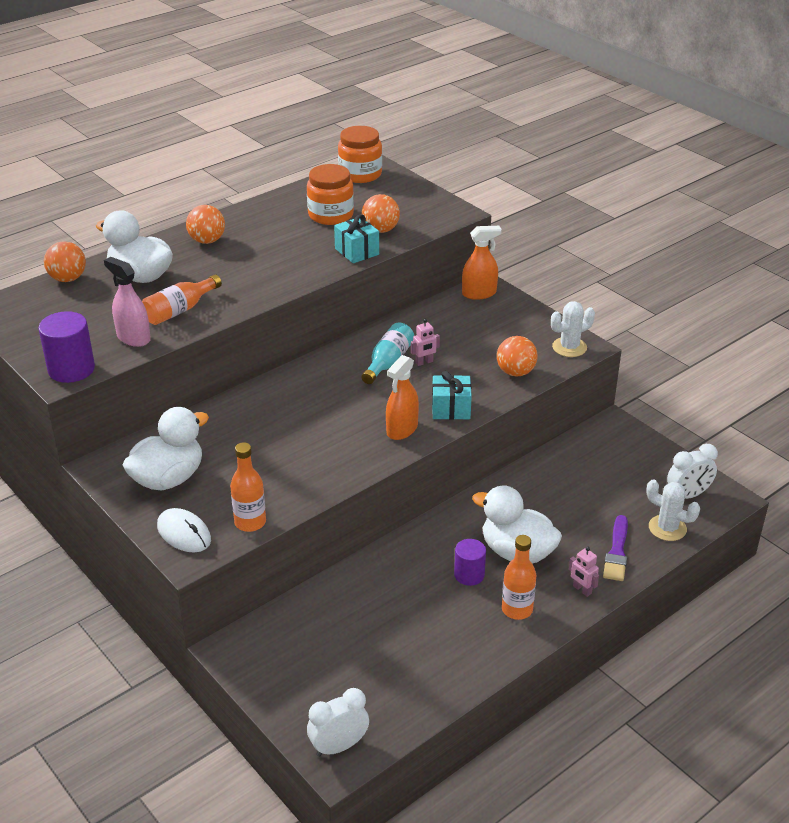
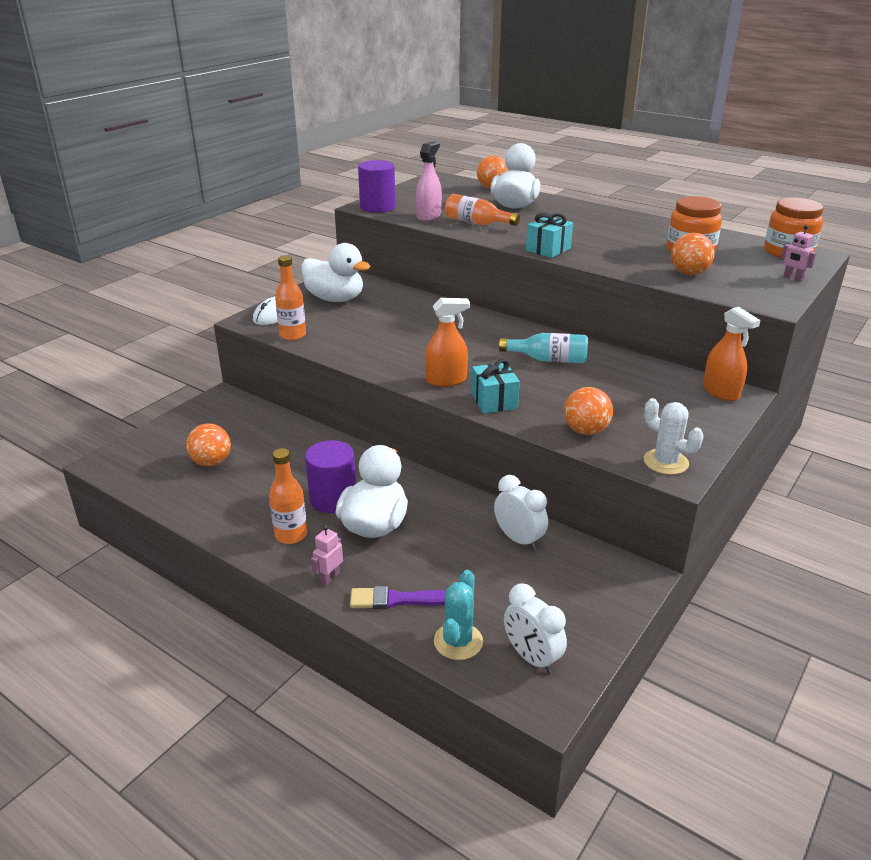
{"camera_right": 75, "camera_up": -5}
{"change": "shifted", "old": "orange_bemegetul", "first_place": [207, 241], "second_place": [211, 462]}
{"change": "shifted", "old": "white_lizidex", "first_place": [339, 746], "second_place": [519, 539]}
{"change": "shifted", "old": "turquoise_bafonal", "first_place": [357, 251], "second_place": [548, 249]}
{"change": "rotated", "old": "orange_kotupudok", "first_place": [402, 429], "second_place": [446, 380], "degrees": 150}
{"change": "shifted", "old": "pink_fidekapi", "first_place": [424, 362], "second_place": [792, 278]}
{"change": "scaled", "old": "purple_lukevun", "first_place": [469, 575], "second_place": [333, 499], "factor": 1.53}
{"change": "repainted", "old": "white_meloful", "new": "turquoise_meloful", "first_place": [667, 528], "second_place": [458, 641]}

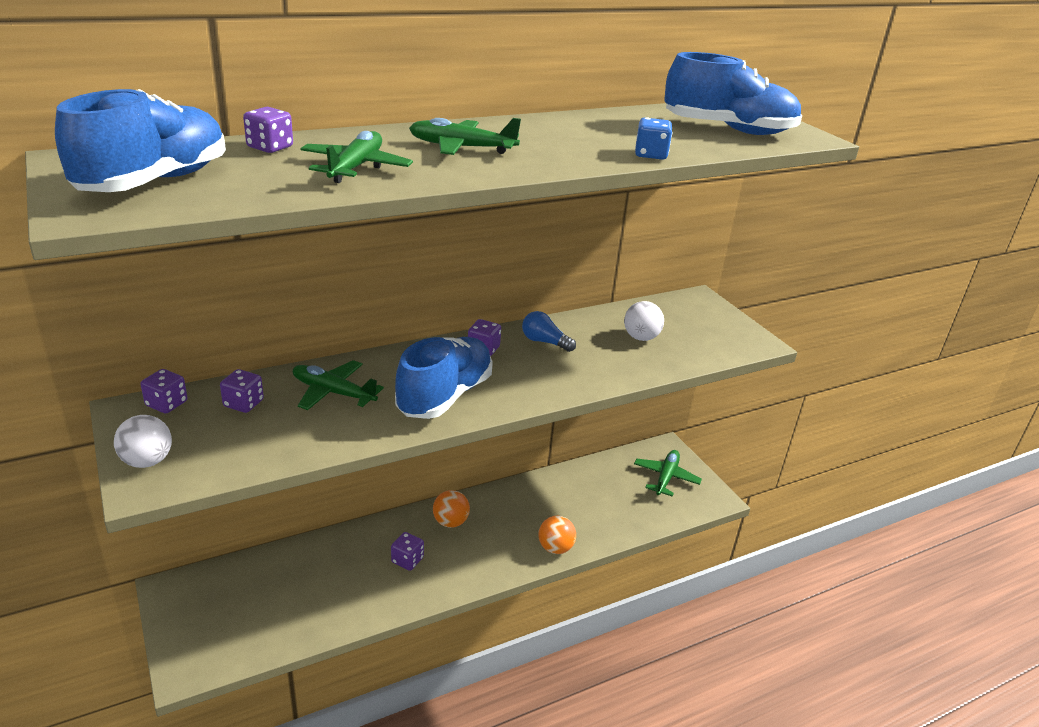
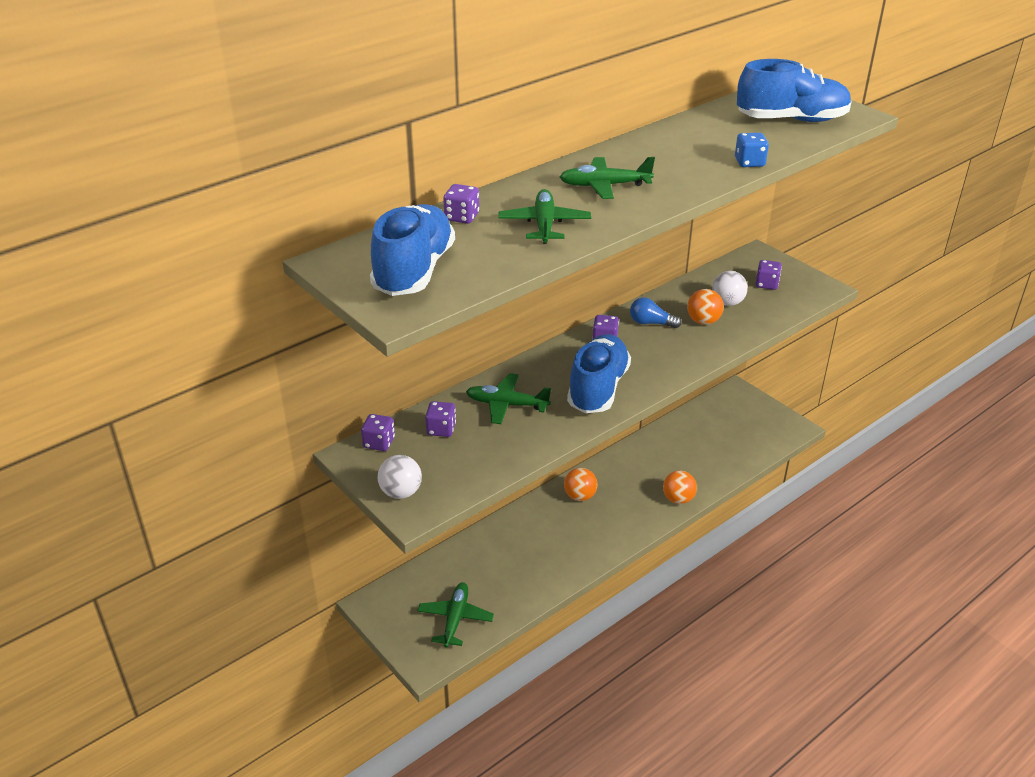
{"camera_right": -10, "camera_up": 5}
{"change": "shifted", "old": "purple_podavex", "first_place": [407, 560], "second_place": [766, 284]}
{"change": "shifted", "old": "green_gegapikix", "first_place": [666, 477], "second_place": [455, 619]}
{"change": "new", "new": "orange_bemegetul", "second_place": [703, 321]}

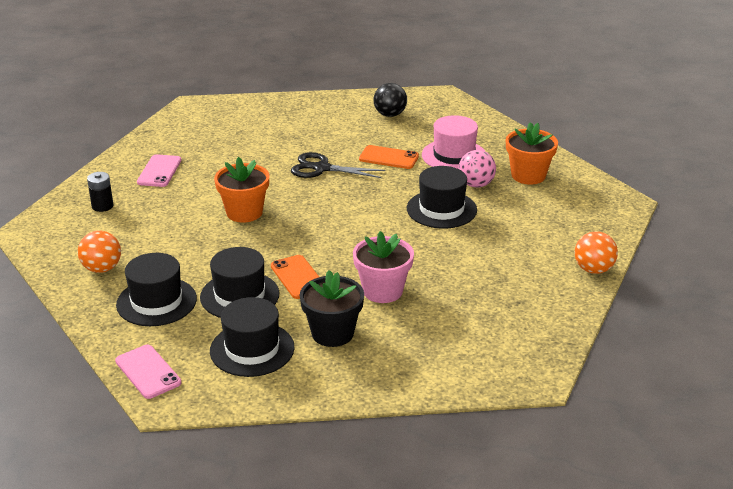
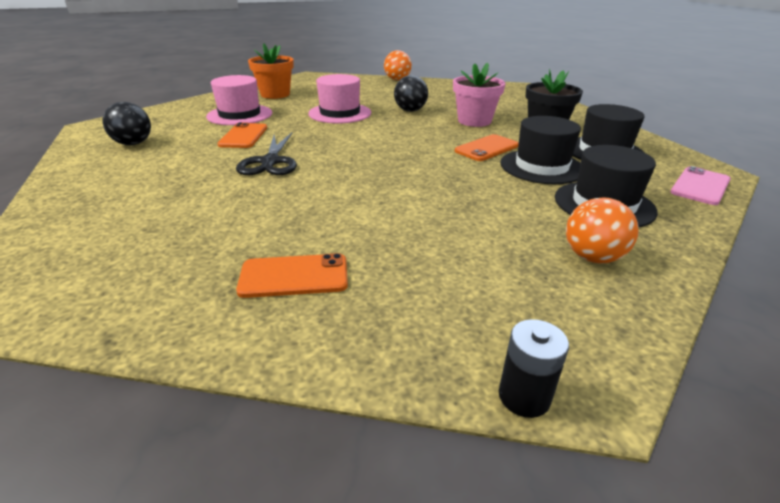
{"camera_right": -105, "camera_up": 0}
{"change": "shifted", "old": "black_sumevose", "first_place": [102, 206], "second_place": [524, 396]}
{"change": "repainted", "old": "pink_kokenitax", "new": "orange_kokenitax", "first_place": [159, 171], "second_place": [294, 276]}
{"change": "gone", "old": "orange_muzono", "first_place": [244, 212]}
{"change": "repainted", "old": "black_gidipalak", "new": "pink_gidipalak", "first_place": [441, 209], "second_place": [340, 113]}
{"change": "gone", "old": "pink_bemegetul", "first_place": [476, 184]}
{"change": "new", "new": "black_bemegetul", "second_place": [410, 110]}

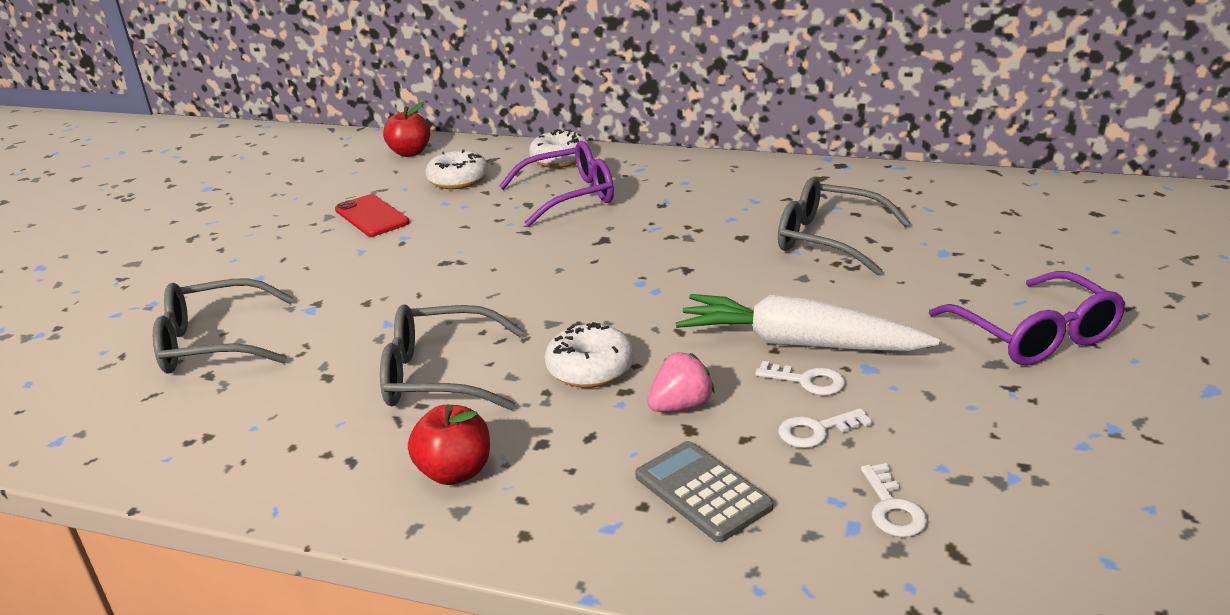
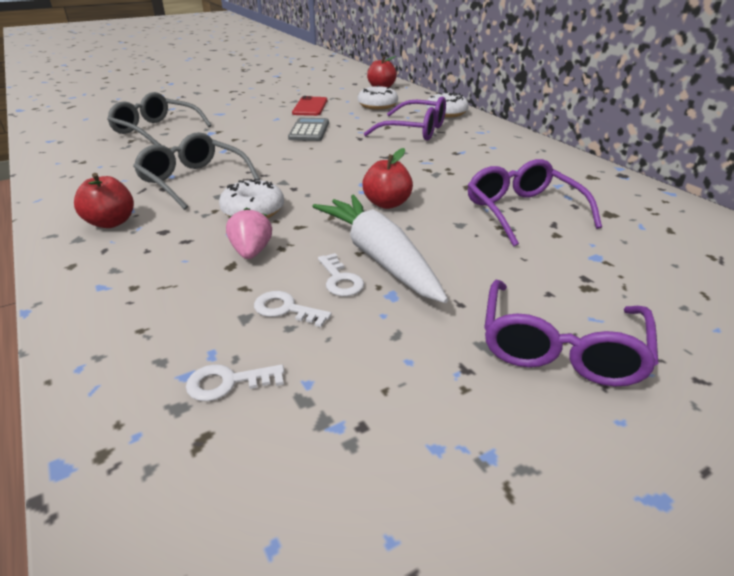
{"camera_right": 40, "camera_up": 5}
{"change": "shifted", "old": "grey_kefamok", "first_place": [702, 492], "second_place": [309, 130]}
{"change": "rotated", "old": "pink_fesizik", "first_place": [681, 406], "second_place": [251, 252], "degrees": -105}
{"change": "repainted", "old": "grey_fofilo", "new": "purple_fofilo", "first_place": [828, 239], "second_place": [522, 211]}
{"change": "rotated", "old": "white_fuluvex", "first_place": [892, 508], "second_place": [228, 382], "degrees": 45}
{"change": "new", "new": "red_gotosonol", "second_place": [387, 203]}

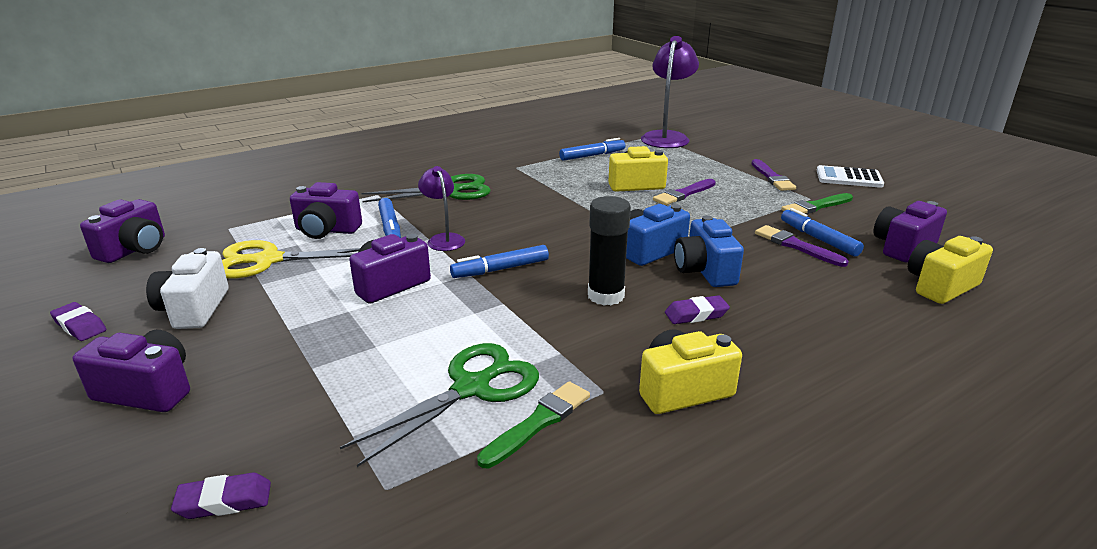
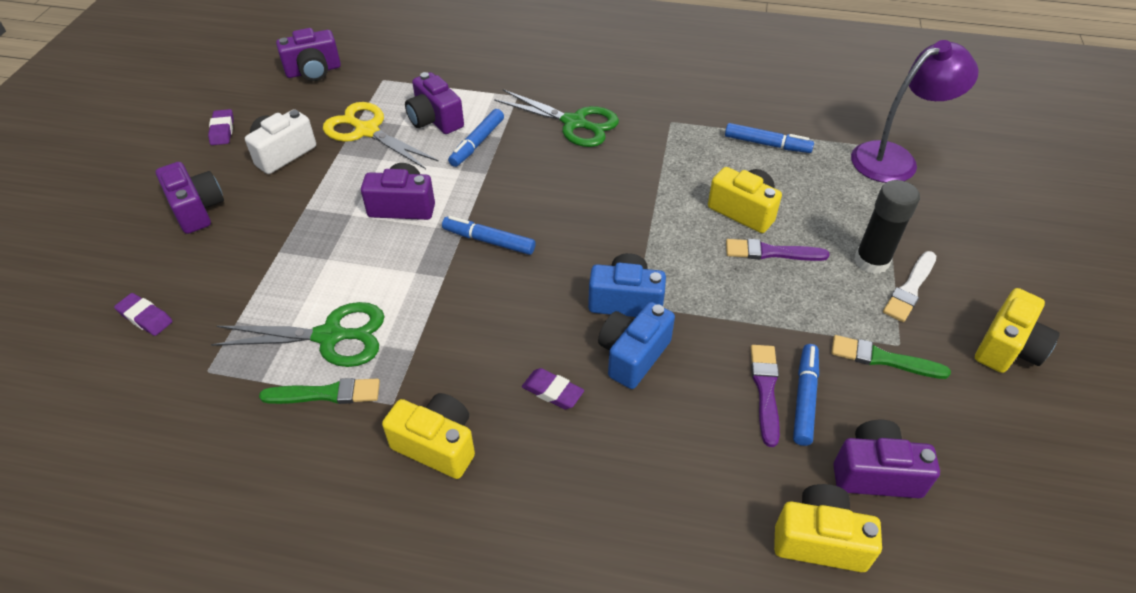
{"camera_right": 45, "camera_up": 20}
{"change": "gone", "old": "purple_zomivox", "first_place": [444, 239]}
{"change": "shifted", "old": "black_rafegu", "first_place": [606, 295], "second_place": [871, 261]}
{"change": "repainted", "old": "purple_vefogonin", "new": "white_vefogonin", "first_place": [772, 177], "second_place": [910, 289]}
{"change": "swapped", "old": "white_kefamok", "new": "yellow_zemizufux", "first_place": [849, 178], "second_place": [1007, 348]}

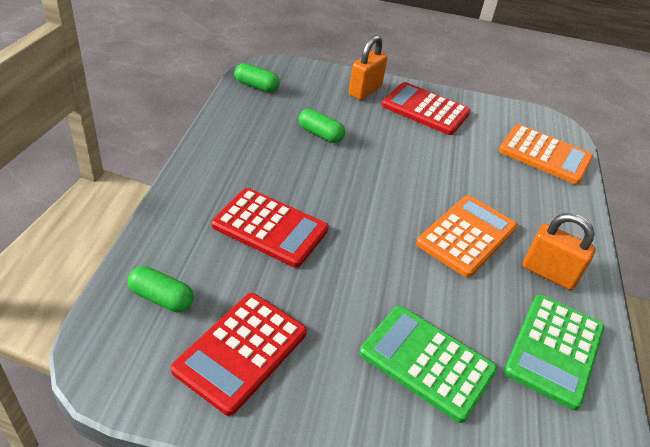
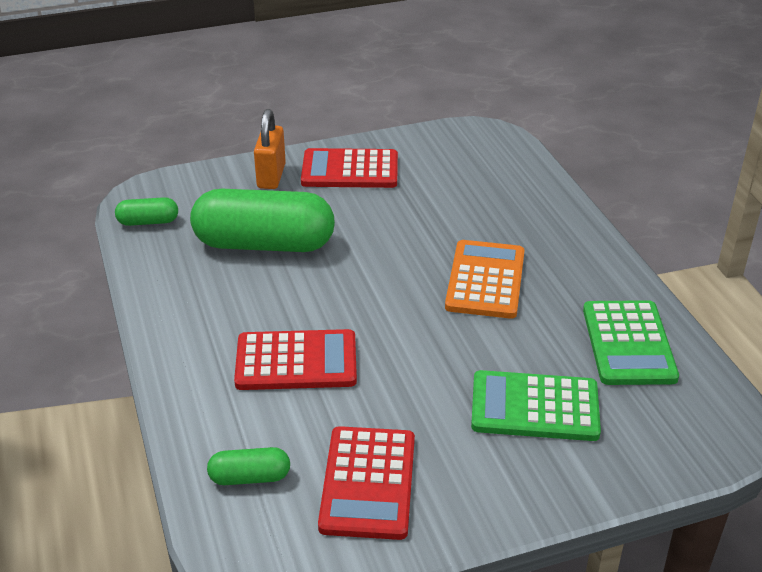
{"camera_right": -25, "camera_up": -5}
{"change": "scaled", "old": "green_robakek", "first_place": [320, 134], "second_place": [264, 244], "factor": 2.23}
{"change": "gone", "old": "orange_kefamok", "first_place": [545, 155]}
{"change": "gone", "old": "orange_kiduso", "first_place": [549, 273]}

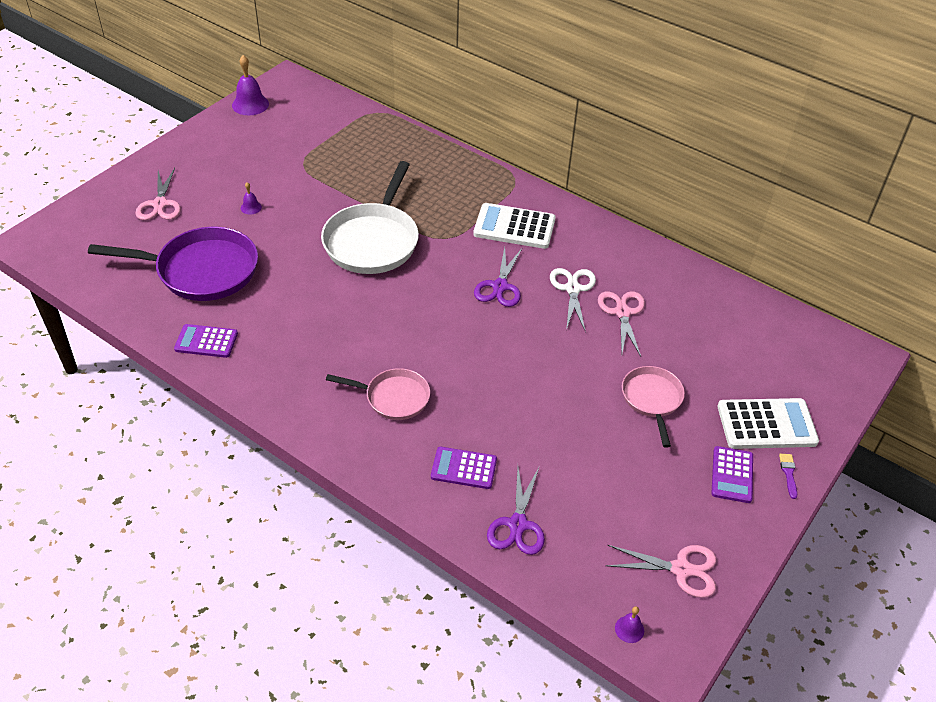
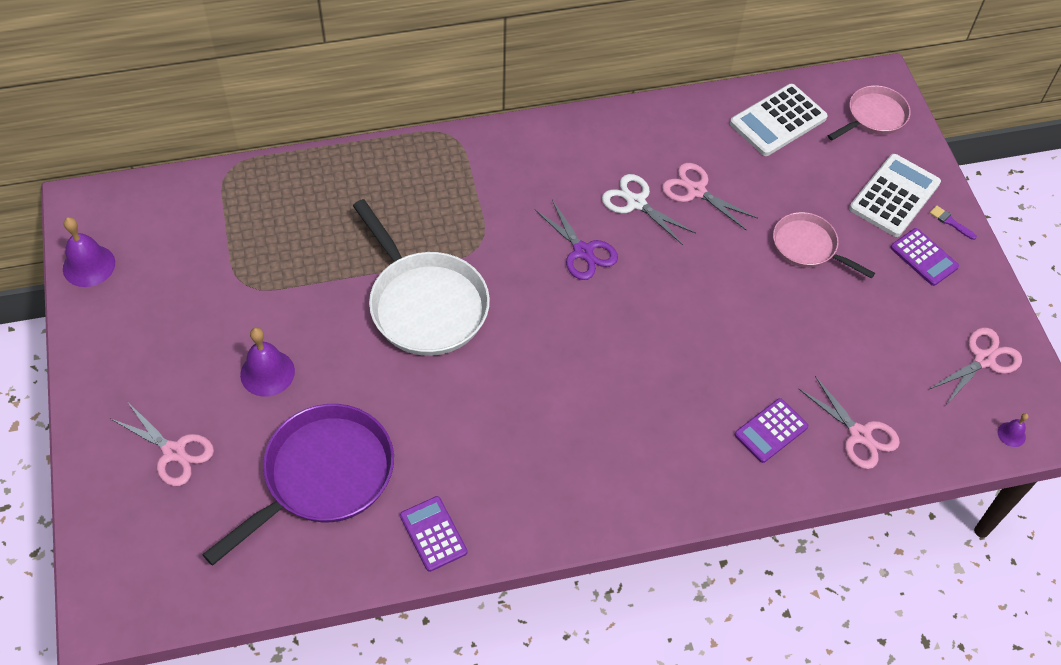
{"camera_right": -50, "camera_up": 10}
{"change": "rotated", "old": "purple_kefamok", "first_place": [206, 341], "second_place": [433, 534], "degrees": 105}
{"change": "scaled", "old": "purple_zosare", "first_place": [251, 207], "second_place": [267, 373], "factor": 1.95}
{"change": "shifted", "old": "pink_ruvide", "first_place": [393, 397], "second_place": [873, 117]}
{"change": "shifted", "old": "white_kefamok", "first_place": [514, 227], "second_place": [778, 121]}
{"change": "repainted", "old": "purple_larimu", "new": "pink_larimu", "first_place": [517, 525], "second_place": [859, 435]}

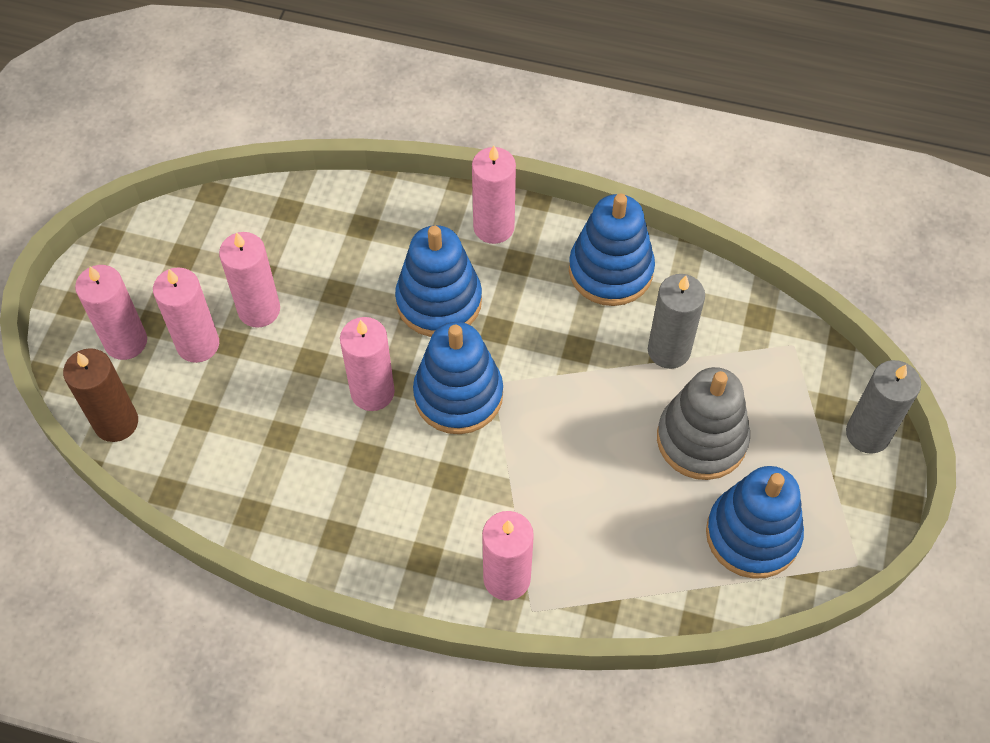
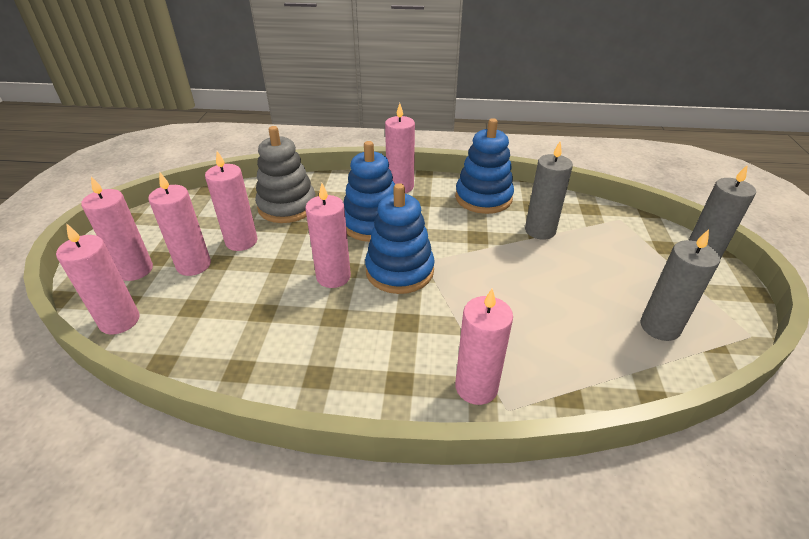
{"camera_right": -10, "camera_up": -20}
{"change": "repainted", "old": "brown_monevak", "new": "pink_monevak", "first_place": [116, 422], "second_place": [120, 321]}
{"change": "shifted", "old": "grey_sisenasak", "first_place": [701, 439], "second_place": [287, 206]}
{"change": "swapped", "old": "blue_sisenasak", "new": "grey_monevak", "first_place": [752, 535], "second_place": [660, 327]}

